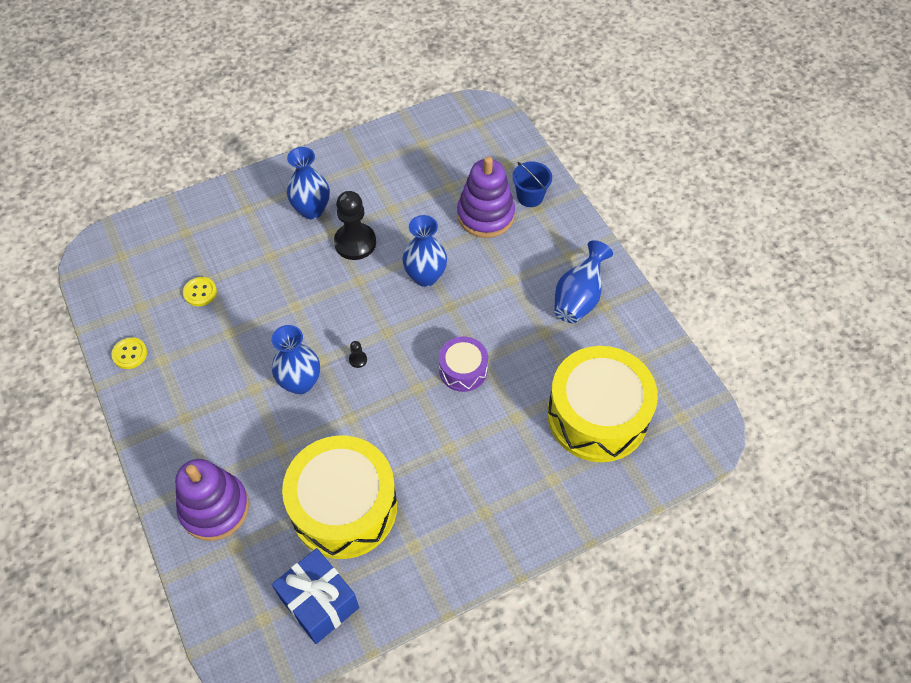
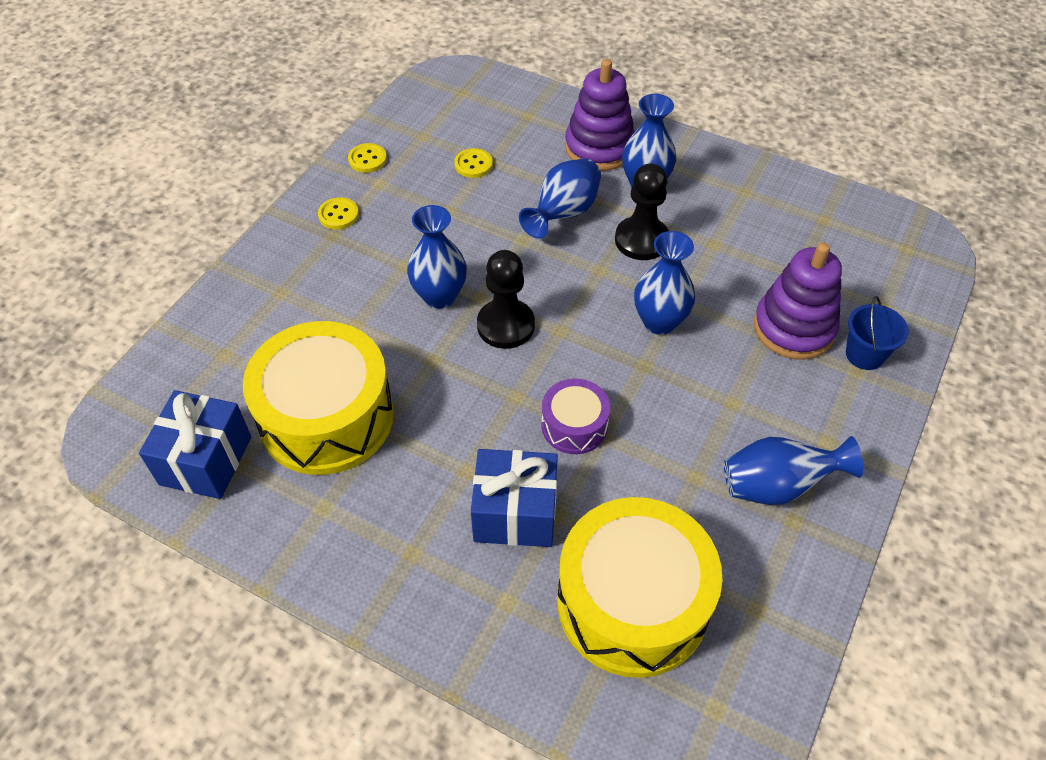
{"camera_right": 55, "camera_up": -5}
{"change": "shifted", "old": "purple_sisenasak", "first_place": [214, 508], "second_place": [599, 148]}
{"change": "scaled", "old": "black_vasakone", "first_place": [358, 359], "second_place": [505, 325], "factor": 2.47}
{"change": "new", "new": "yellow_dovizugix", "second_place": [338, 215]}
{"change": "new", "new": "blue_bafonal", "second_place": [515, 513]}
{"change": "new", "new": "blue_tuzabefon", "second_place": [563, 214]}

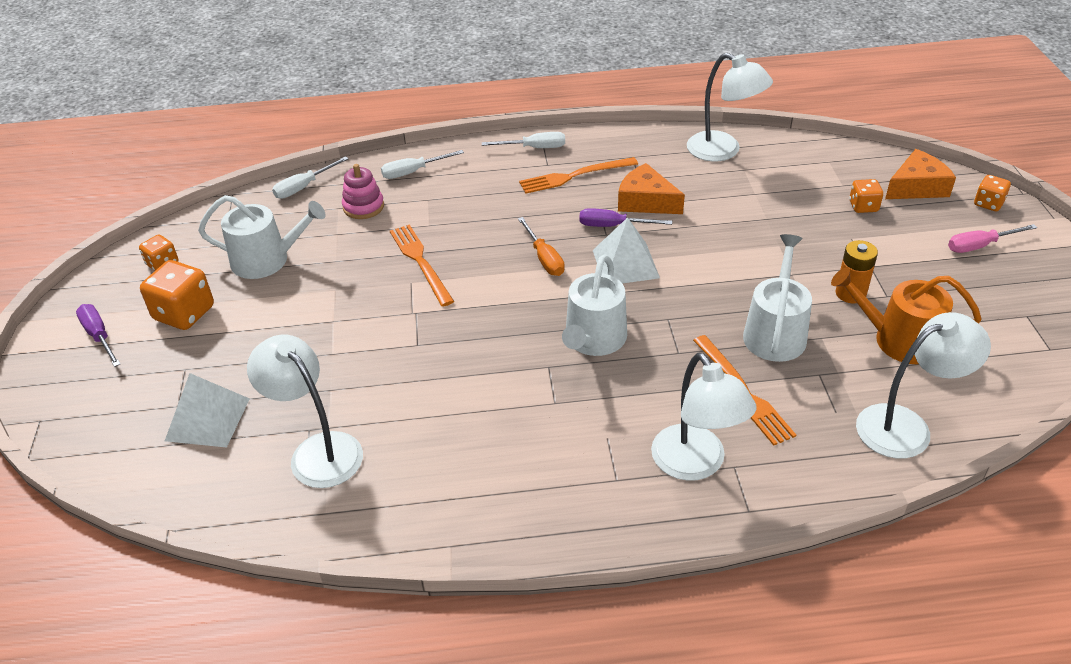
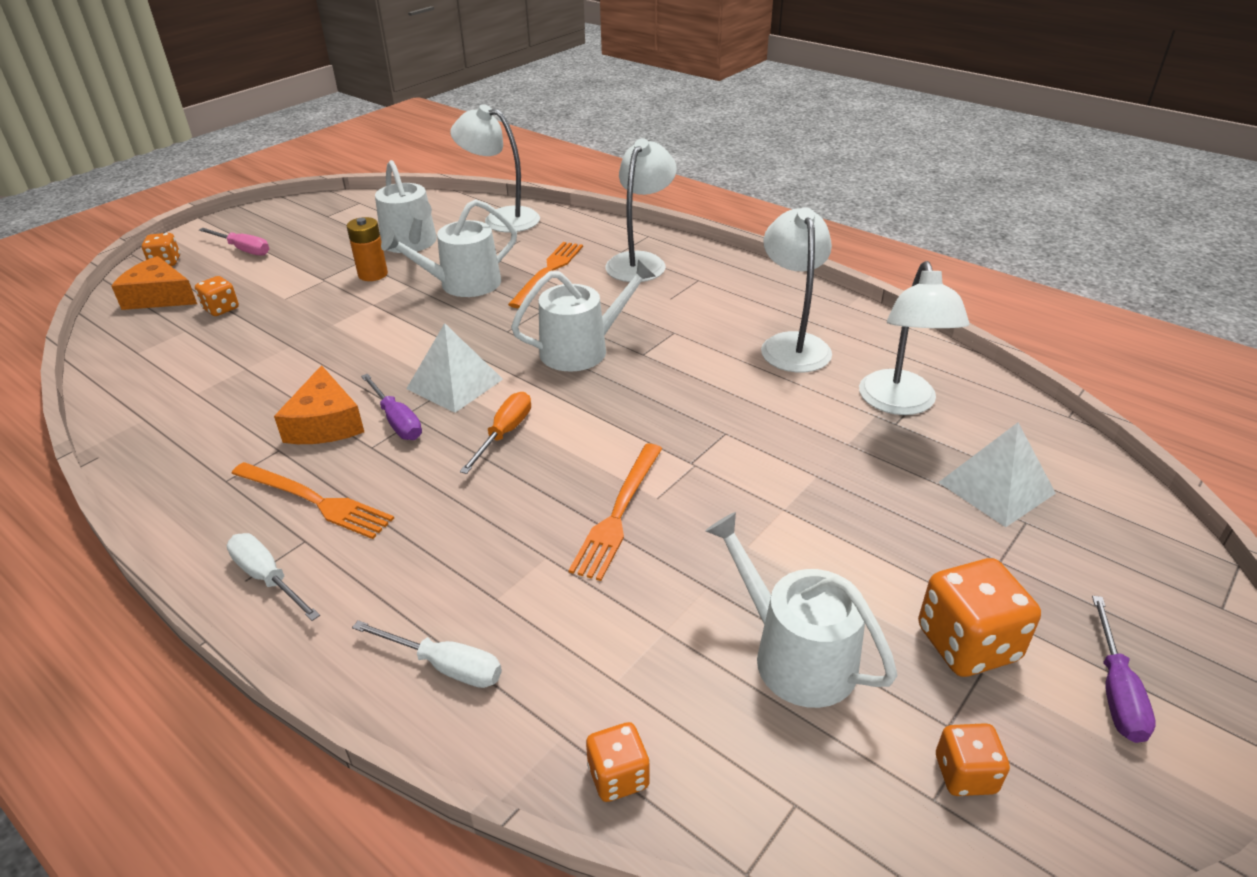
{"camera_right": -135, "camera_up": -5}
{"change": "swapped", "old": "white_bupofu", "new": "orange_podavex", "first_place": [303, 187], "second_place": [618, 776]}
{"change": "gone", "old": "pink_sisenasak", "first_place": [363, 207]}
{"change": "shifted", "old": "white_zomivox", "first_place": [723, 151], "second_place": [792, 344]}
{"change": "repainted", "old": "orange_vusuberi", "new": "white_vusuberi", "first_place": [898, 340], "second_place": [411, 243]}

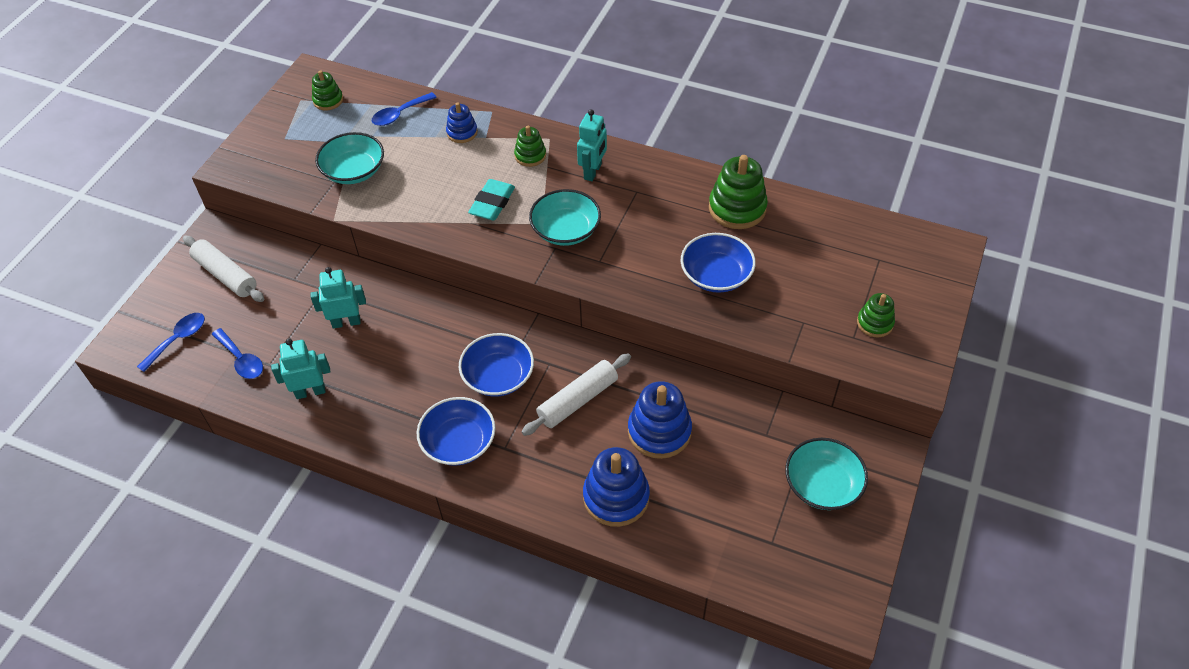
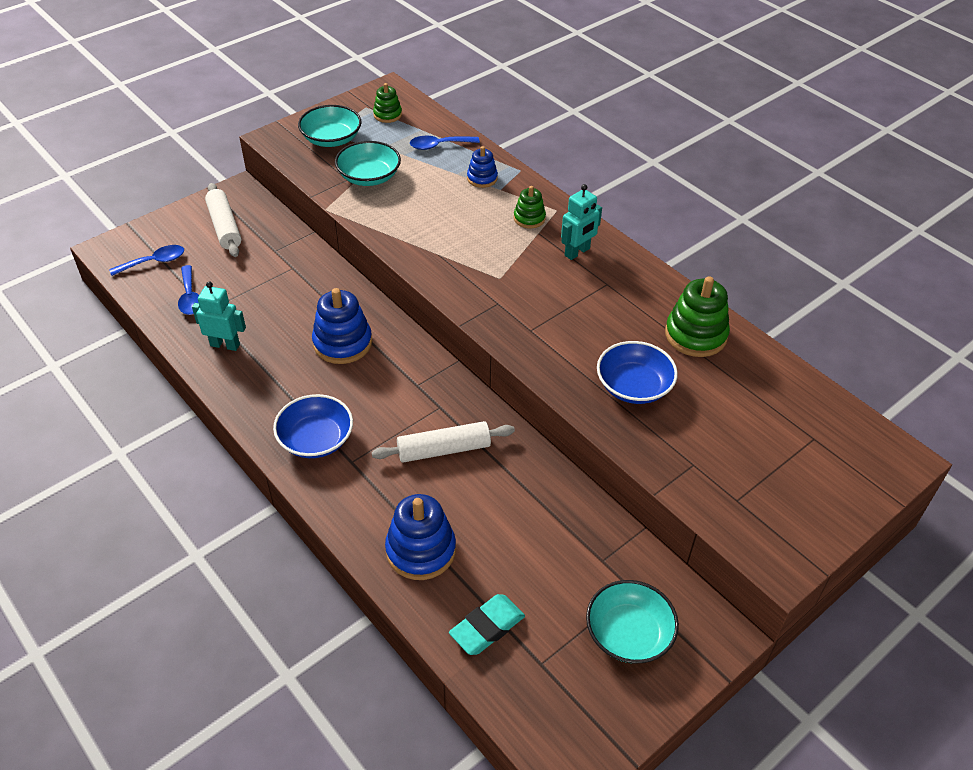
{"camera_right": 25, "camera_up": -5}
{"change": "gone", "old": "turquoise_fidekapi", "first_place": [346, 322]}
{"change": "gone", "old": "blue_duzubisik", "first_place": [498, 376]}
{"change": "shifted", "old": "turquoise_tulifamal", "first_place": [492, 203], "second_place": [487, 627]}
{"change": "shifted", "old": "turquoise_duzubisik", "first_place": [565, 230], "second_place": [331, 139]}
{"change": "shifted", "old": "blue_sisenasak", "first_place": [659, 431], "second_place": [342, 343]}
{"change": "gone", "old": "green_sisenasak", "first_place": [875, 323]}

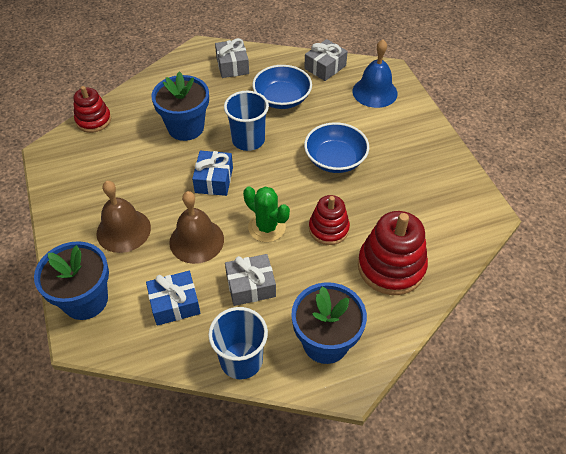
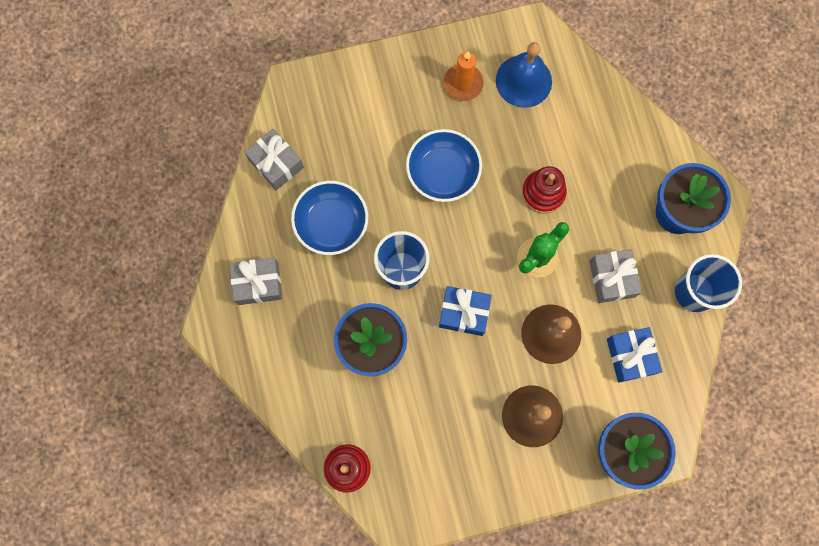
{"camera_right": -85, "camera_up": 25}
{"change": "shifted", "old": "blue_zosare", "first_place": [374, 92], "second_place": [523, 81]}
{"change": "gone", "old": "red_sisenasak", "first_place": [391, 266]}
{"change": "new", "new": "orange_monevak", "second_place": [463, 84]}

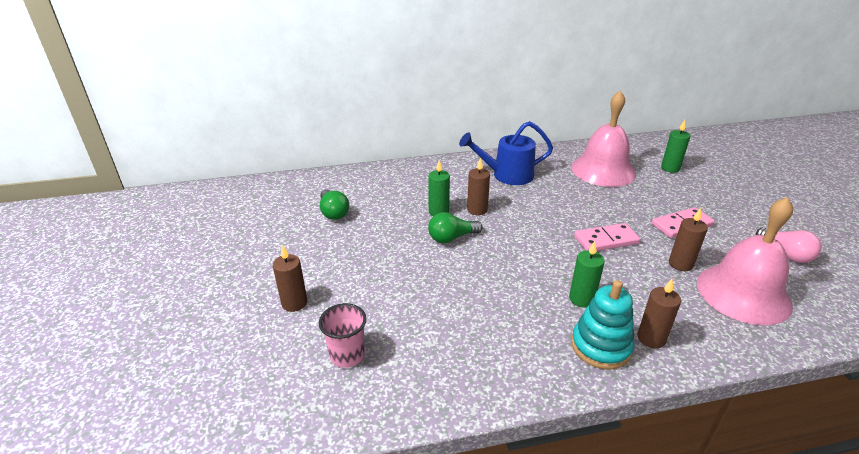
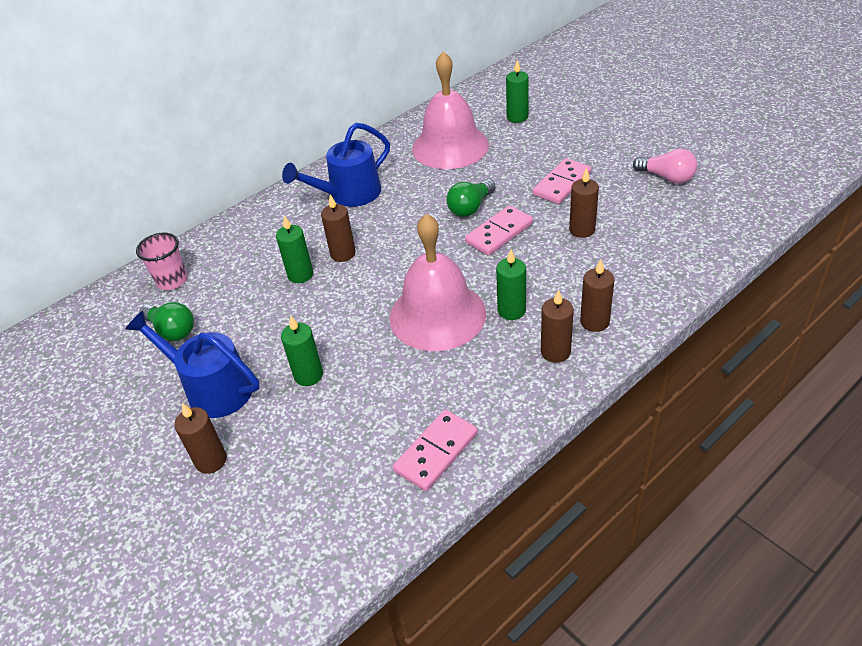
{"camera_right": -25, "camera_up": 10}
{"change": "shifted", "old": "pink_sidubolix", "first_place": [347, 355], "second_place": [172, 280]}
{"change": "shifted", "old": "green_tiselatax", "first_place": [451, 238], "second_place": [470, 207]}
{"change": "swapped", "old": "turquoise_sisenasak", "new": "brown_monevak", "first_place": [601, 346], "second_place": [555, 352]}
{"change": "shifted", "old": "pink_zosare", "first_place": [743, 293], "second_place": [437, 315]}
{"change": "new", "new": "blue_vusuberi", "second_place": [211, 388]}
{"change": "new", "new": "green_monevak", "second_place": [308, 375]}
{"change": "new", "new": "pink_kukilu", "second_place": [436, 452]}

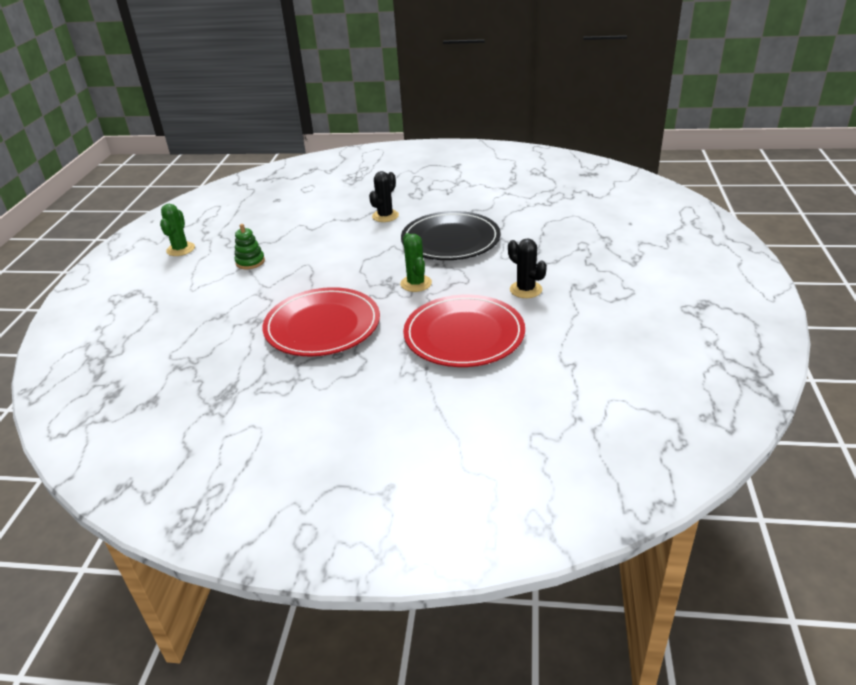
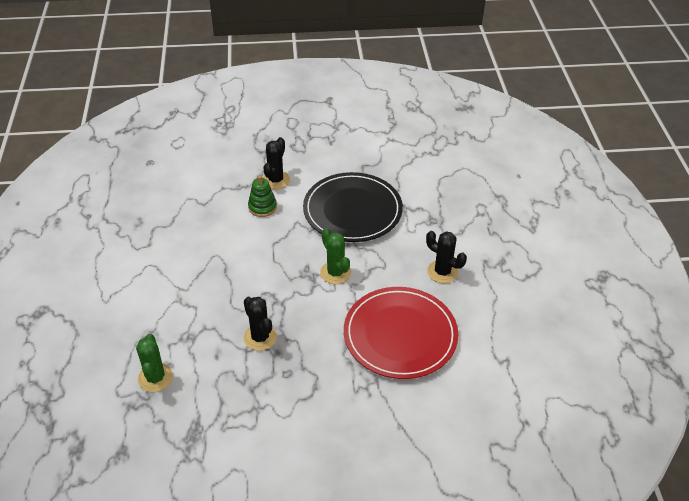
{"camera_right": -15, "camera_up": 10}
{"change": "shifted", "old": "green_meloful", "first_place": [180, 249], "second_place": [155, 378]}
{"change": "shifted", "old": "green_sisenasak", "first_place": [250, 262], "second_place": [262, 207]}
{"change": "swapped", "old": "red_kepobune", "new": "black_meloful", "first_place": [322, 326], "second_place": [260, 337]}

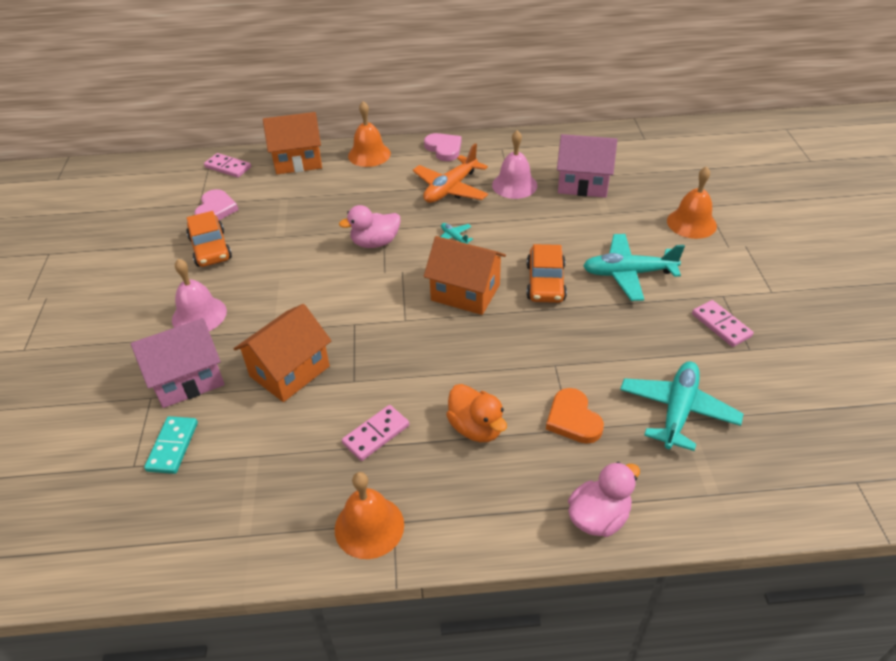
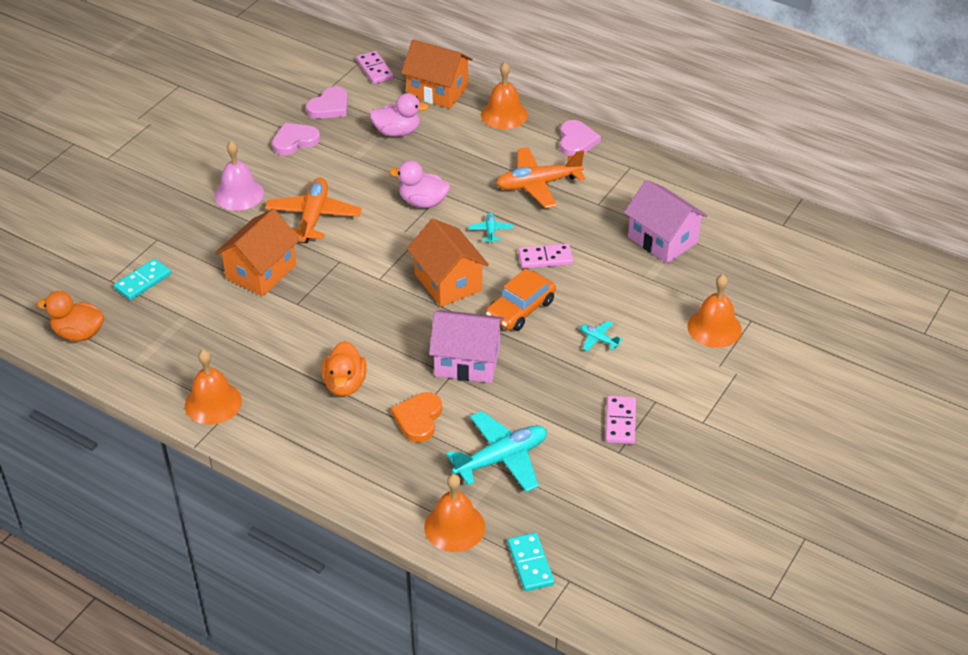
{"camera_right": 35, "camera_up": 0}
{"change": "shifted", "old": "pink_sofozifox", "first_place": [188, 378], "second_place": [467, 361]}
{"change": "swapped", "old": "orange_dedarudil", "new": "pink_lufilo", "first_place": [210, 248], "second_place": [295, 141]}
{"change": "rotated", "old": "orange_sofozifox", "first_place": [289, 371], "second_place": [261, 271], "degrees": -45}
{"change": "shifted", "old": "pink_kukilu", "first_place": [376, 434], "second_place": [545, 258]}
{"change": "gone", "old": "pink_zosare", "first_place": [514, 185]}
{"change": "shifted", "old": "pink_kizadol", "first_place": [598, 517], "second_place": [397, 132]}
{"change": "scaled", "old": "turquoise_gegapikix", "first_place": [628, 273], "second_place": [598, 339], "factor": 0.46}
{"change": "new", "new": "orange_kizadol", "second_place": [79, 333]}
{"change": "new", "new": "orange_gegapikix", "second_place": [313, 217]}
{"change": "new", "new": "orange_zosare", "second_place": [454, 527]}
{"change": "new", "new": "turquoise_kukilu", "second_place": [530, 563]}

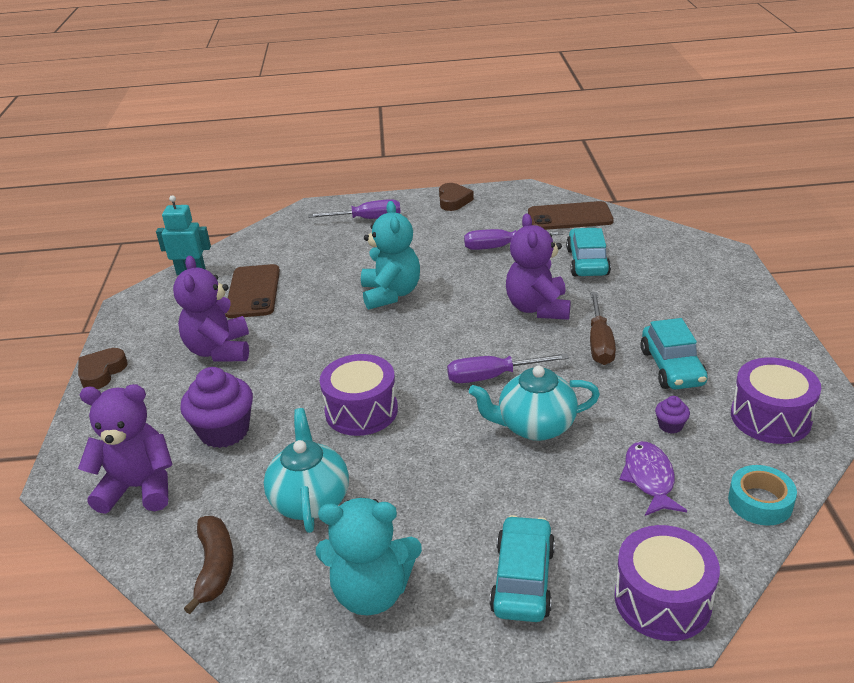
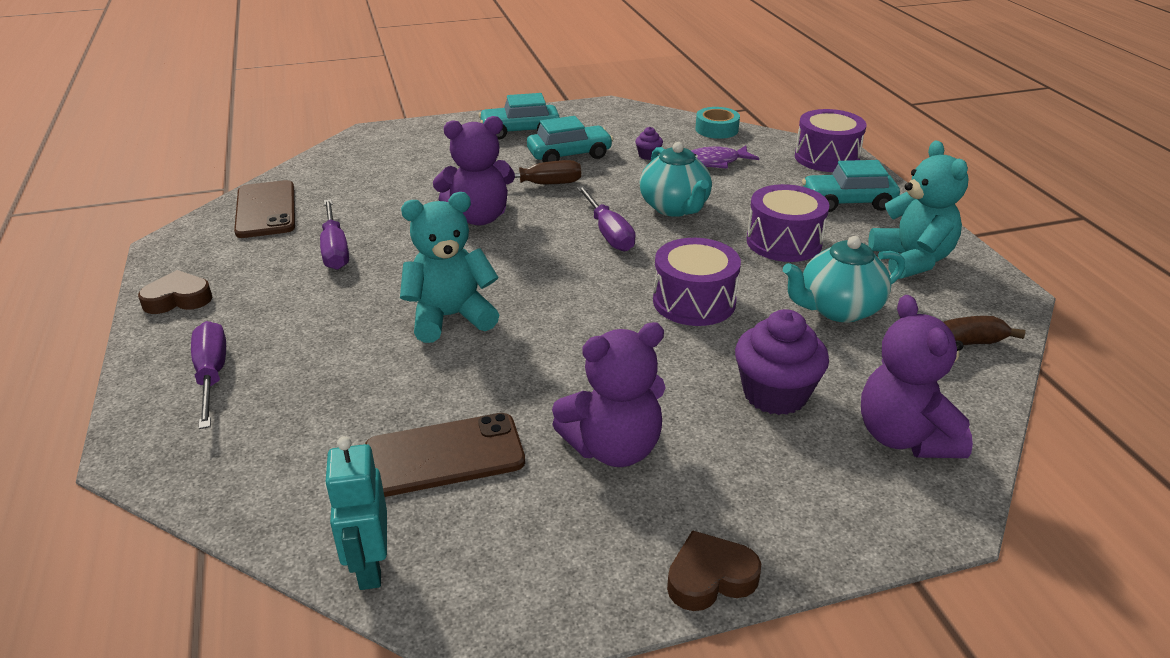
{"camera_right": -105, "camera_up": 0}
{"change": "rotated", "old": "brown_lufilo", "first_place": [102, 372], "second_place": [710, 578], "degrees": 150}
{"change": "shifted", "old": "turquoise_dedarudil", "first_place": [587, 262], "second_place": [520, 131]}
{"change": "shifted", "old": "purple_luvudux", "first_place": [770, 417], "second_place": [784, 242]}

